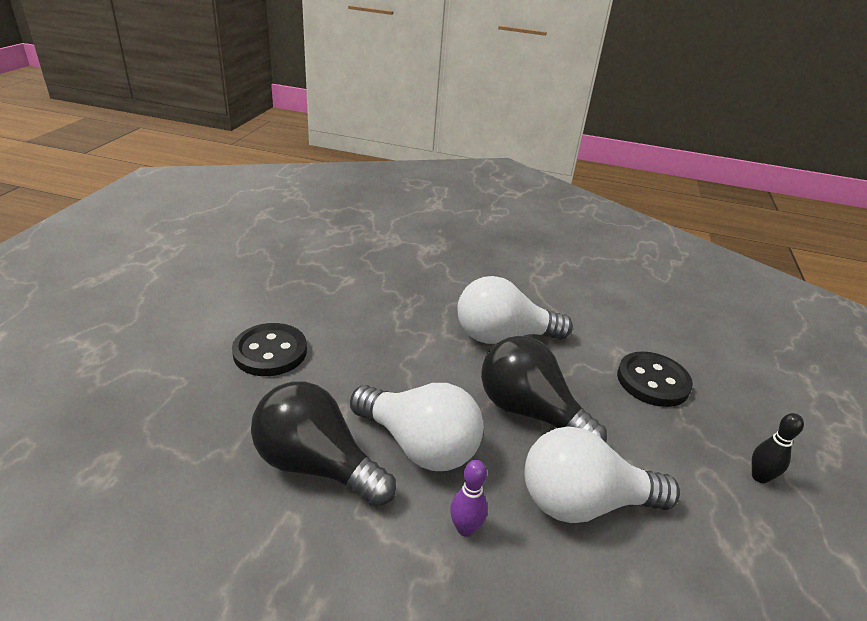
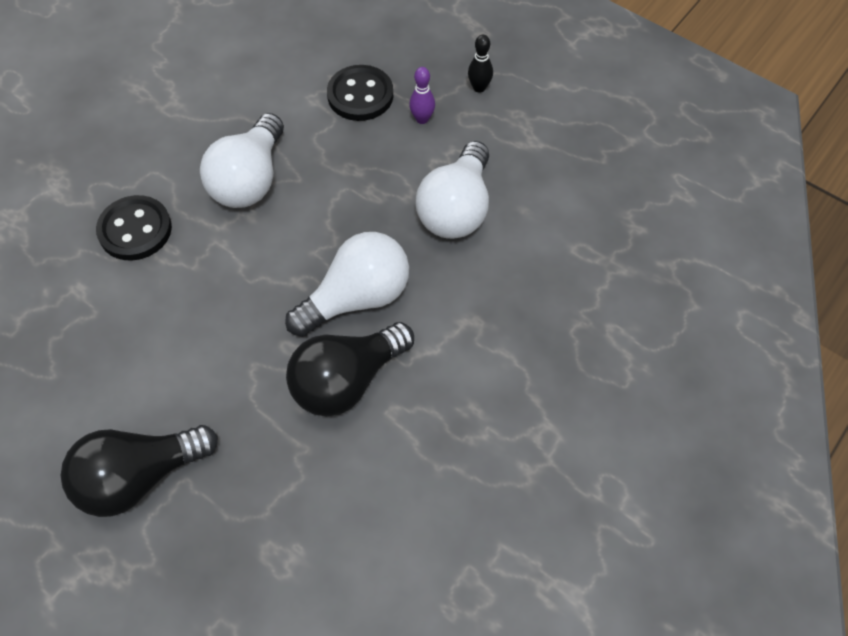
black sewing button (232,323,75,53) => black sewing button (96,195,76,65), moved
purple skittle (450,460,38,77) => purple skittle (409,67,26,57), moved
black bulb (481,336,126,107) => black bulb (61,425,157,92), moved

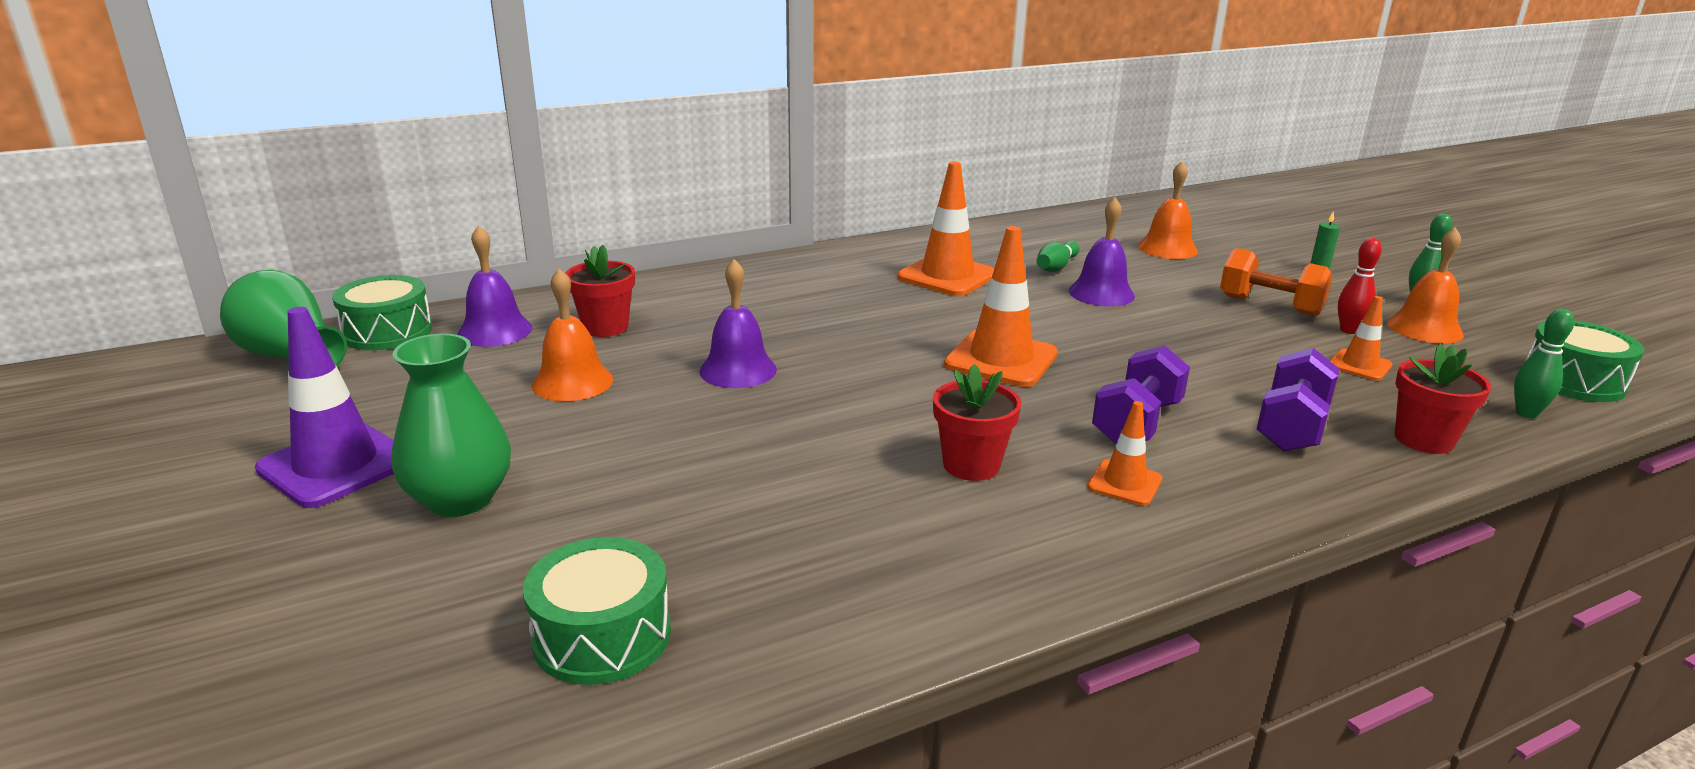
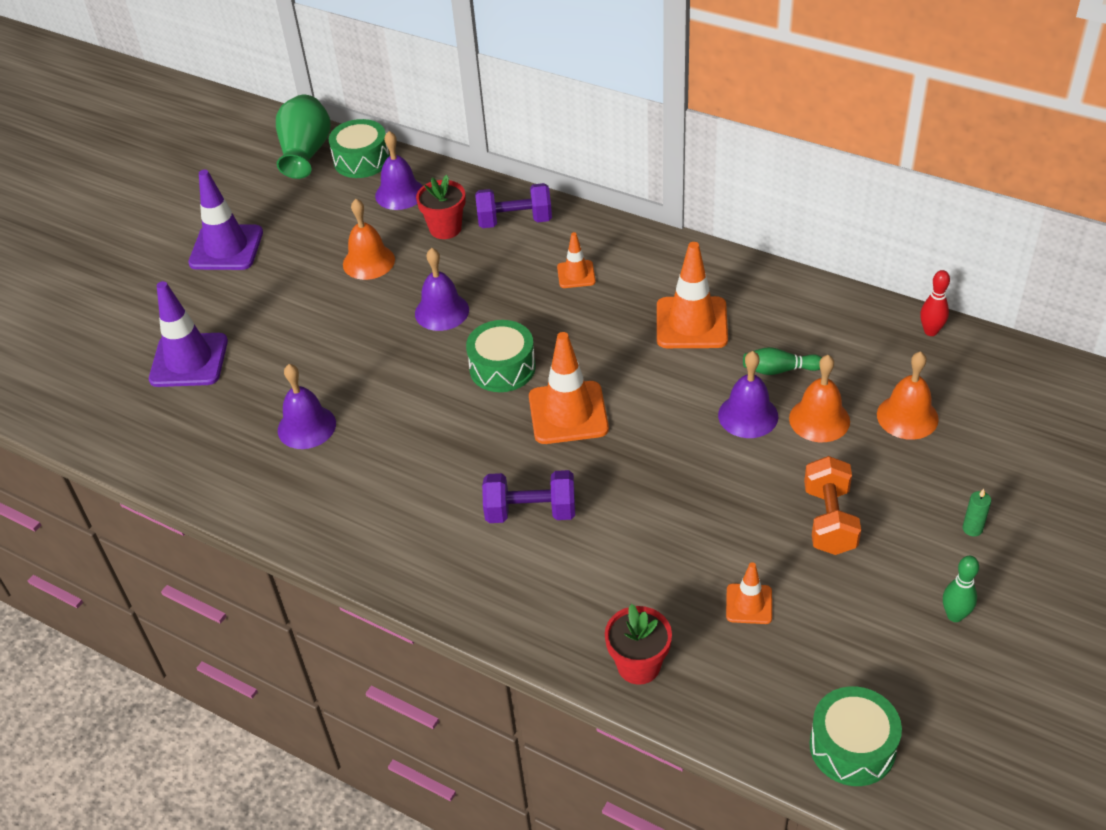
emerald flower vase (392,334,119,183) => nothing
red plant pot (933,364,88,117) => nothing
emerald skittle (1514,309,60,110) => nothing
nothing => purple traffic cone (149,281,79,106)
nothing => purple school bell (278,364,58,85)
emerald toy drum (523,537,148,148) => emerald toy drum (466,320,70,72), moved
orange-coloured traffic cone (1087,401,75,105) => orange-coloured traffic cone (557,232,39,56), moved
purple dumbbell (1257,348,83,104) => purple dumbbell (475,183,77,45), moved
red skittle (1338,238,44,96) => red skittle (920,270,30,66), moved
orange-coloured school bell (1387,227,77,117) => orange-coloured school bell (789,355,61,87), moved

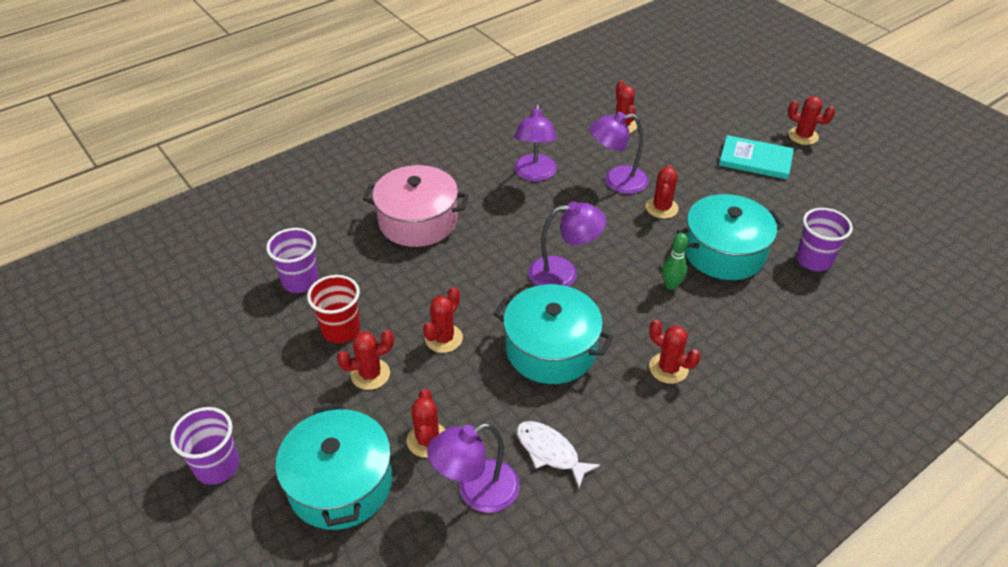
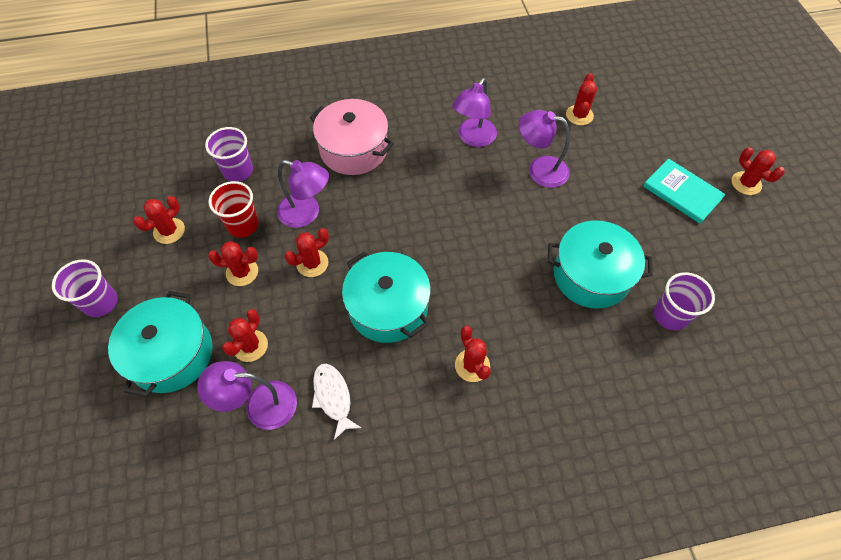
emerald skittle (662,233,26,57) => nothing
purple desk lamp (528,201,78,86) => purple desk lamp (277,160,52,68), moved
red cactus (646,165,33,54) => red cactus (133,196,52,48), moved

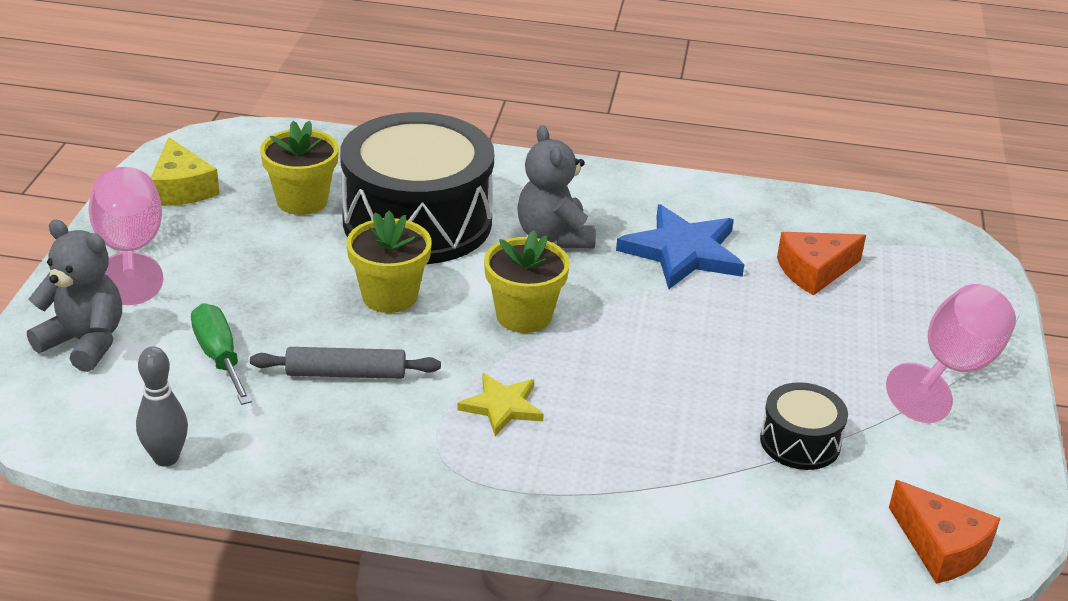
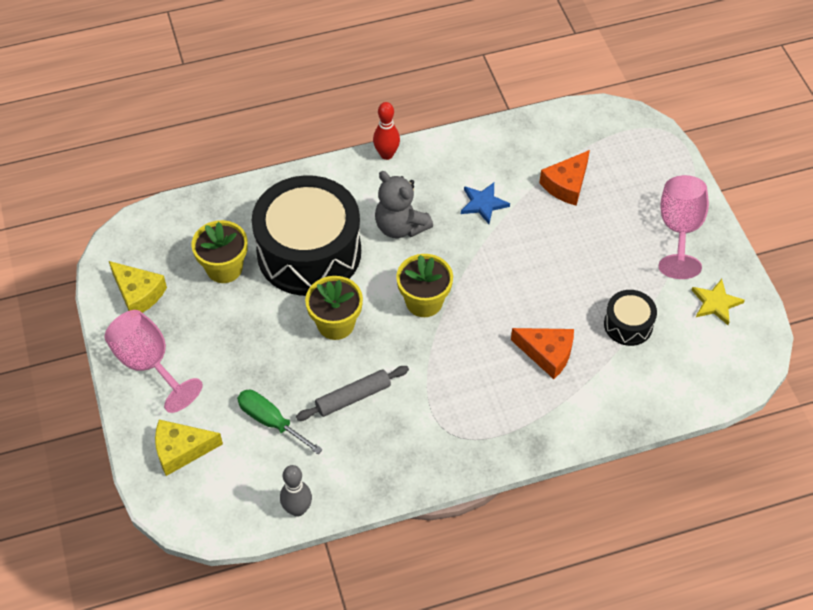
nothing => red skittle (373,102,27,58)
bright yellow five-pointed star (457,373,87,63) => bright yellow five-pointed star (692,279,53,46), moved
orange-coloured piece of cheese (889,480,112,104) => orange-coloured piece of cheese (511,328,63,51), moved
grey teddy (27,220,95,152) => bright yellow piece of cheese (155,420,68,56)
royal blue five-pointed star (616,204,128,85) => royal blue five-pointed star (461,183,49,41), x0.58

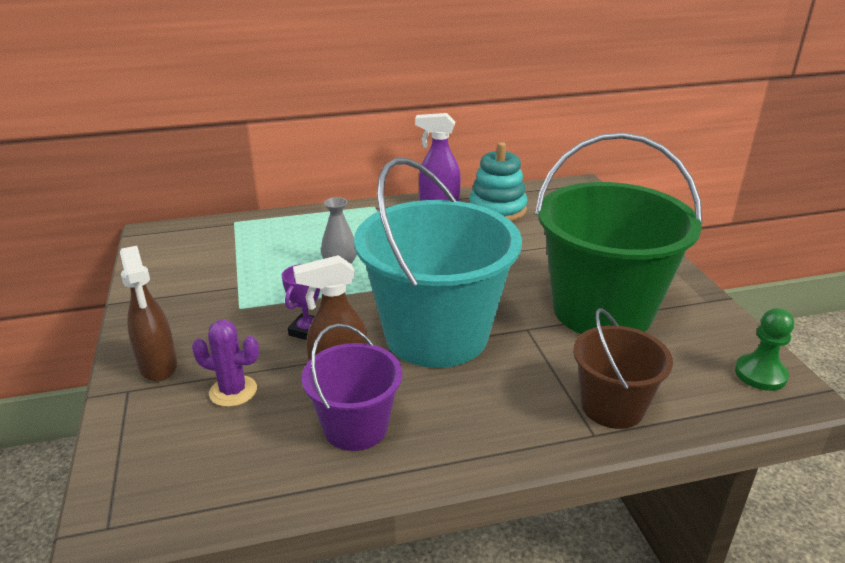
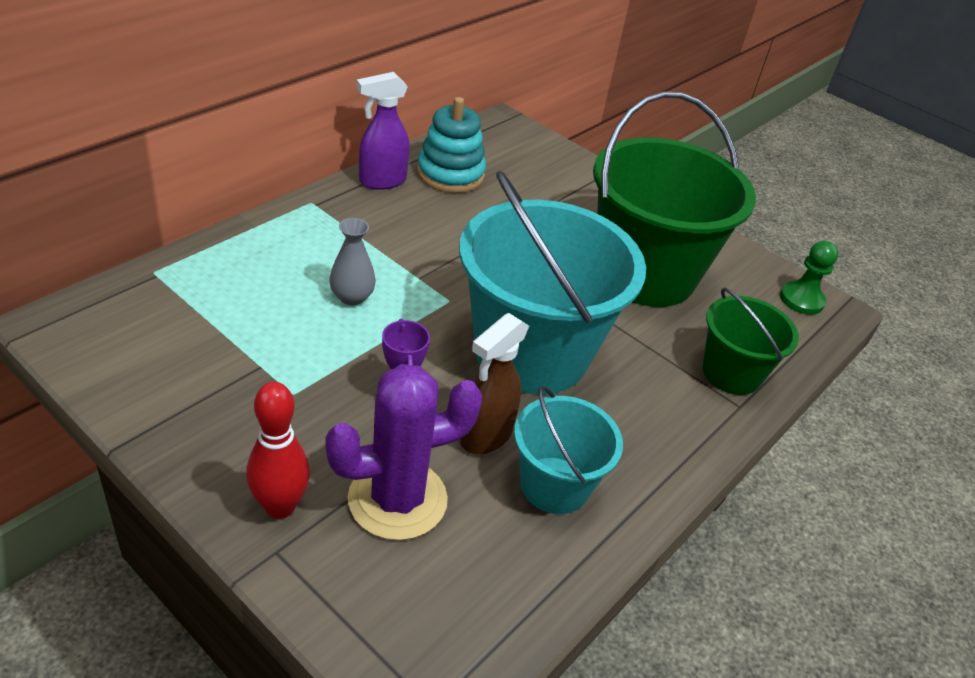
brown spray cleaner (120,246,57,136) => red skittle (246,382,64,137)
purple pail (302,324,100,127) => aqua pail (514,386,109,128)
brown pail (573,308,100,121) => emerald pail (702,288,97,107)
purple cactus (192,320,67,87) => purple cactus (325,364,158,176), x1.75

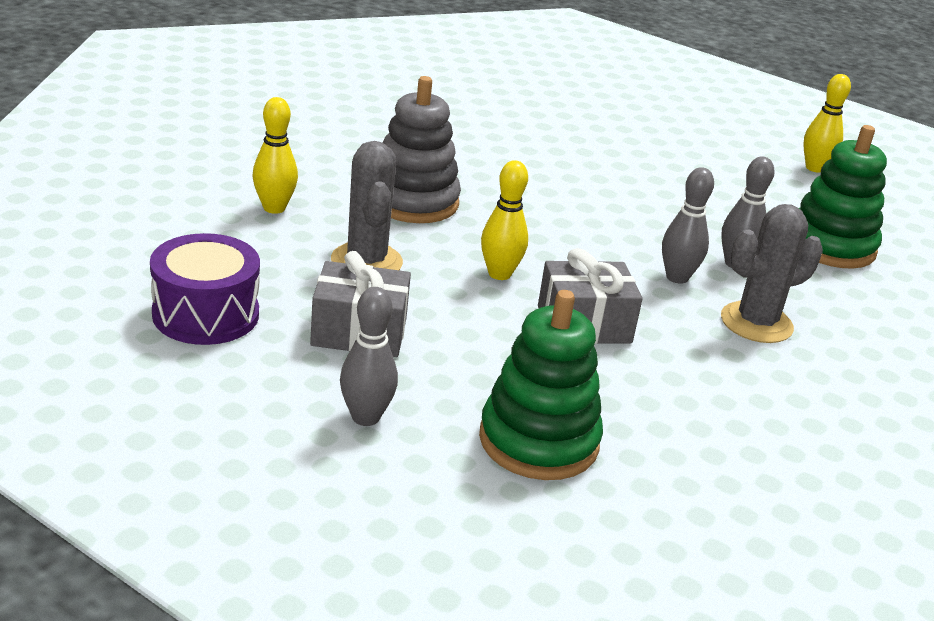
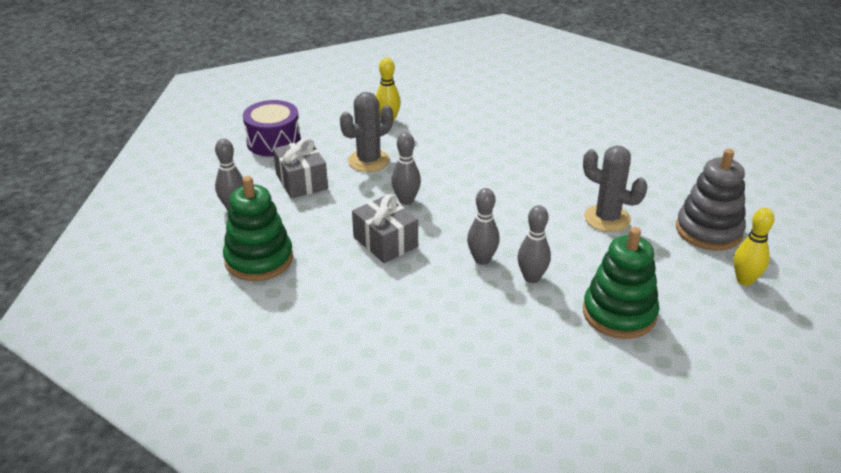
grey stacking toy (383,76,78,147) => grey stacking toy (676,149,70,102), moved
grey cactus (721,204,102,139) => grey cactus (583,146,65,86), moved
bright yellow skittle (481,160,47,120) => grey skittle (391,132,30,73)

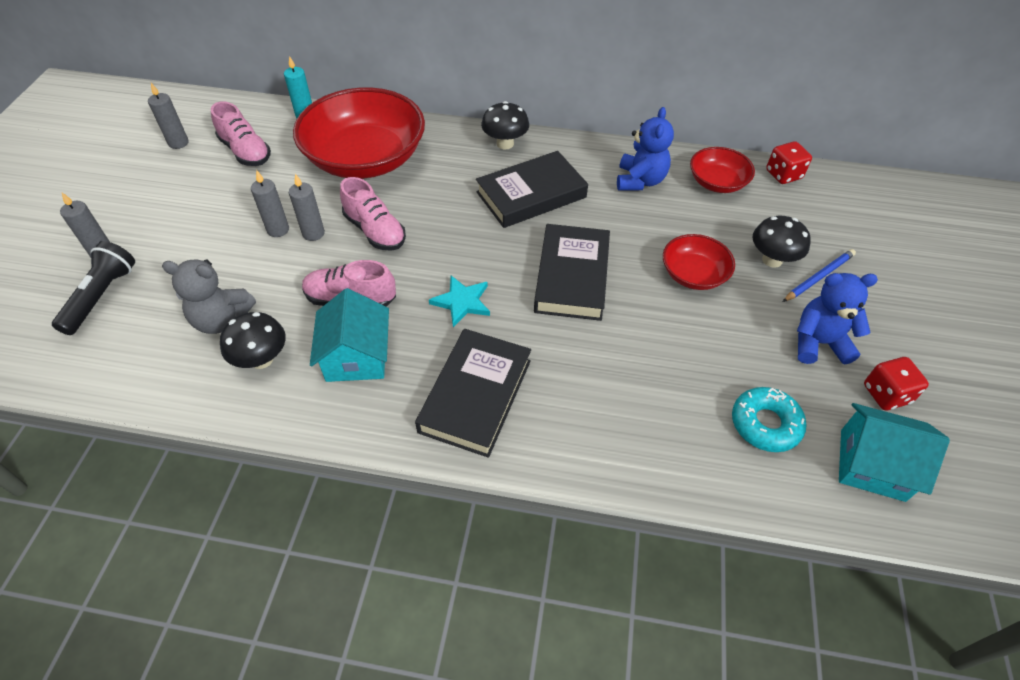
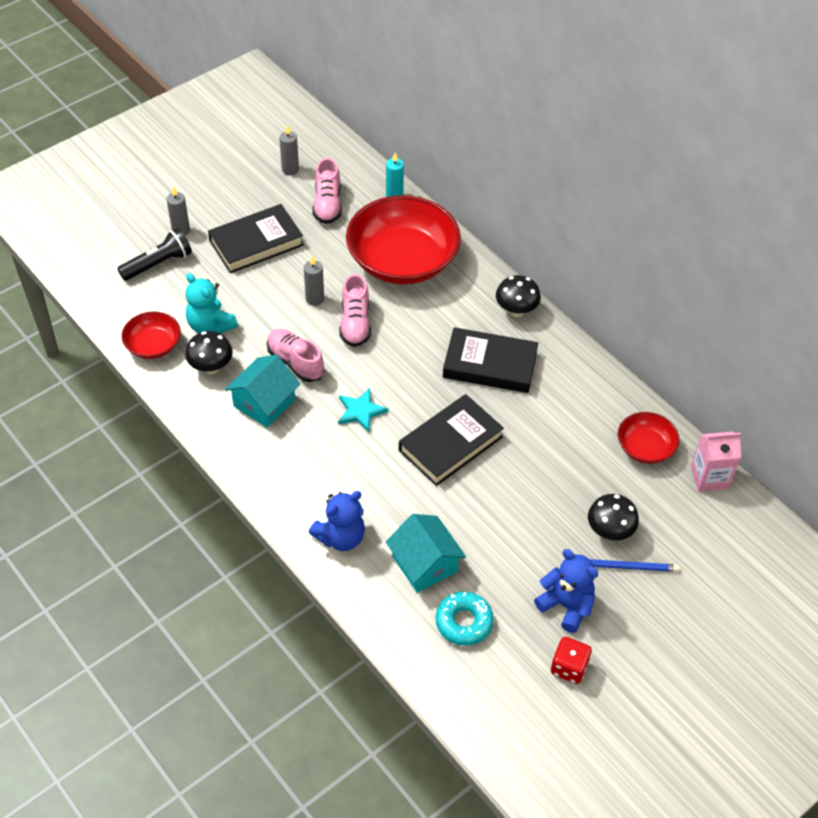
grey pillar candle (251,170,38,67) => nothing
black hardcover (415,329,116,129) => black hardcover (208,204,96,69), moved
royal blue teddy (617,107,57,84) => royal blue teddy (309,491,56,60), moved
red deep dish (663,234,72,56) => red deep dish (121,311,60,48), moved
aqua house (839,403,111,99) => aqua house (386,514,80,79), moved
red dice (766,141,46,43) => pink milk carton (691,432,50,60)
grey teddy (162,260,94,74) => aqua teddy (185,273,53,60)

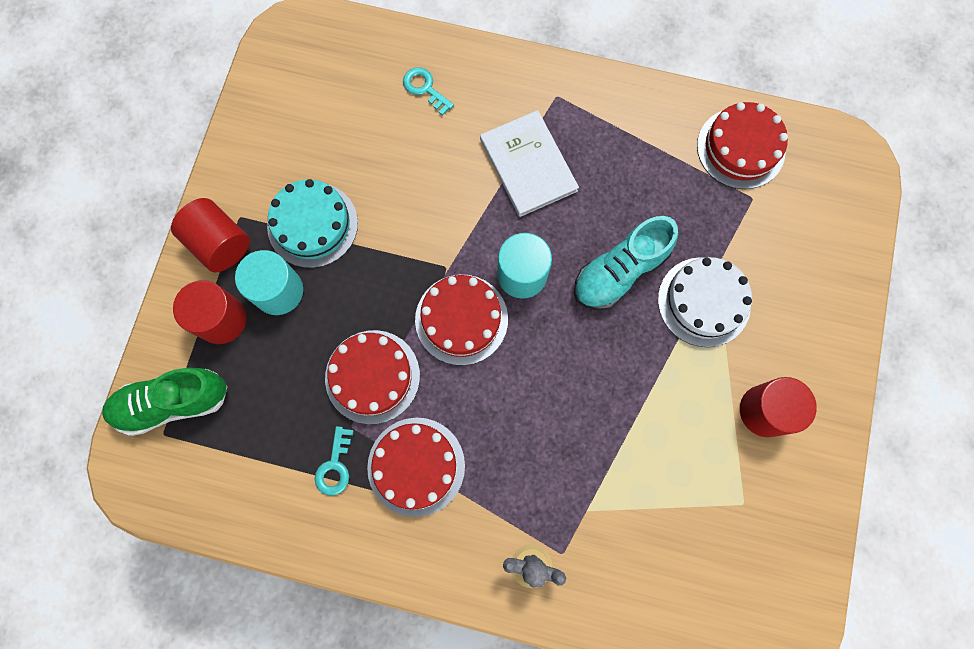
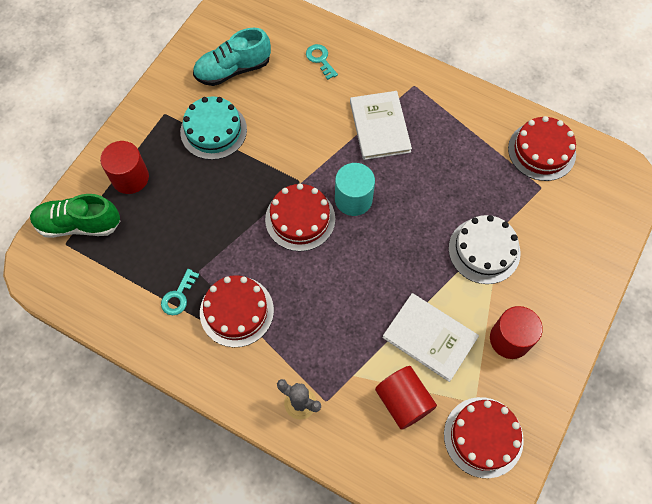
aqua cylinder (235,250,68,65) => nothing
nothing => snow-white hardcover (382,293,97,89)
red cylinder (171,198,79,74) => red cylinder (375,366,62,64), moved
red cake (325,330,95,94) => red cake (444,397,80,81), moved
aqua shoe (574,216,104,94) => aqua shoe (193,28,78,58), moved

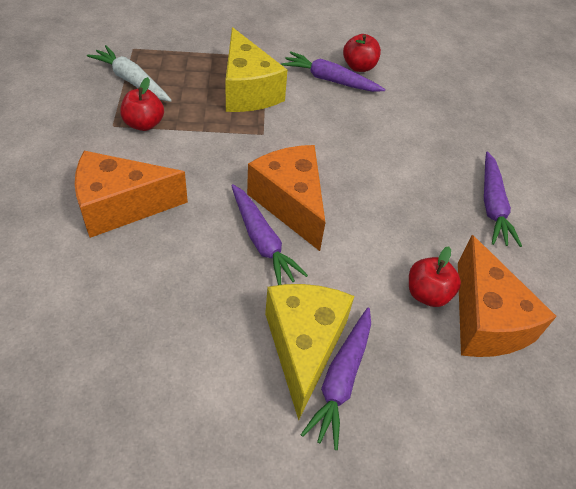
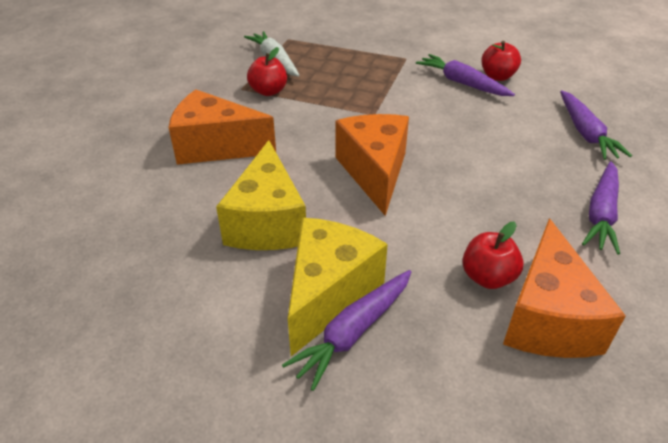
bright yellow piece of cheese (225,27,63,85) => bright yellow piece of cheese (216,140,90,110), moved
purple carrot (231,184,77,101) => purple carrot (560,91,72,69), moved

